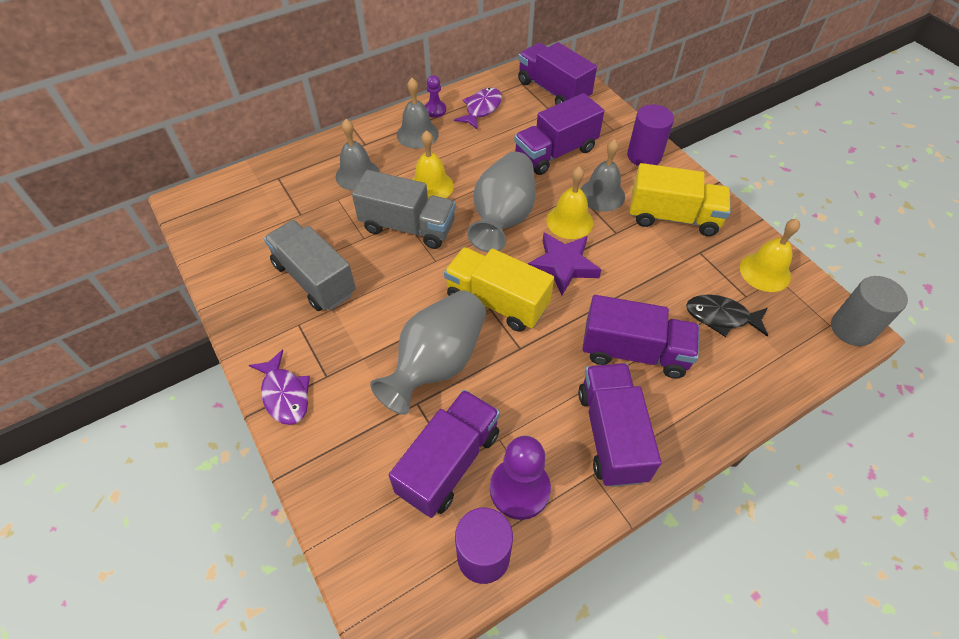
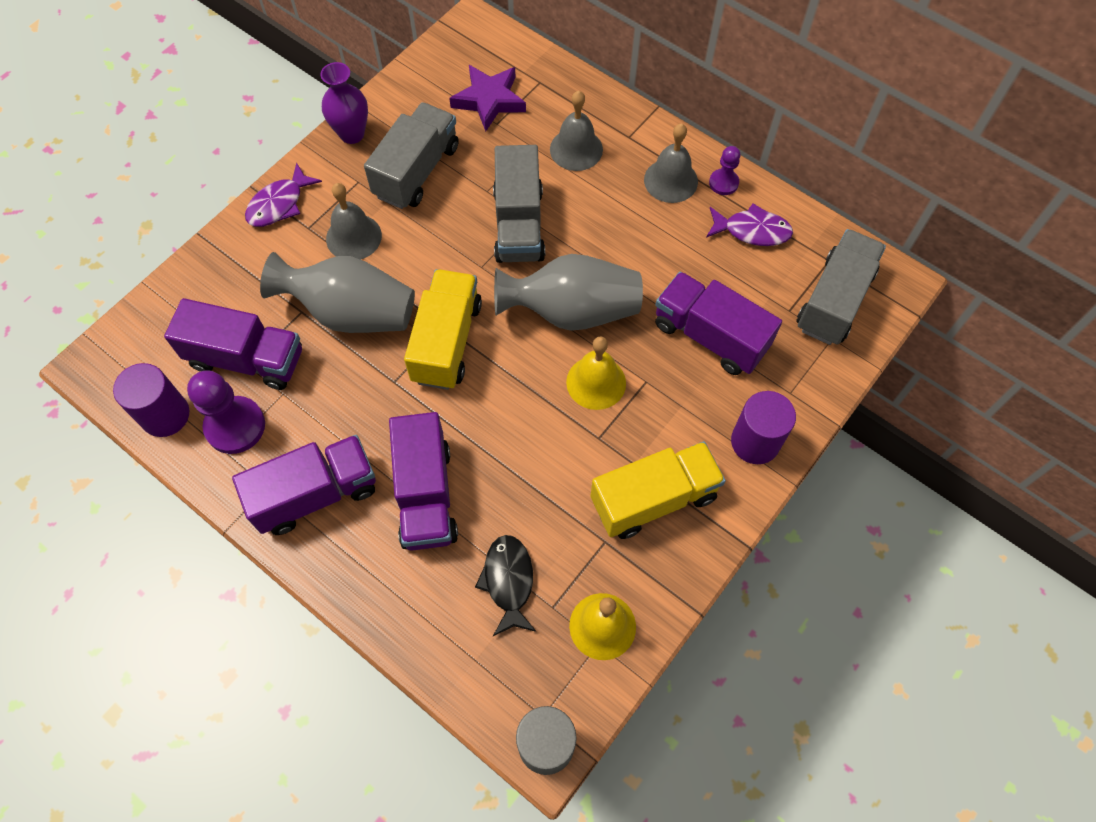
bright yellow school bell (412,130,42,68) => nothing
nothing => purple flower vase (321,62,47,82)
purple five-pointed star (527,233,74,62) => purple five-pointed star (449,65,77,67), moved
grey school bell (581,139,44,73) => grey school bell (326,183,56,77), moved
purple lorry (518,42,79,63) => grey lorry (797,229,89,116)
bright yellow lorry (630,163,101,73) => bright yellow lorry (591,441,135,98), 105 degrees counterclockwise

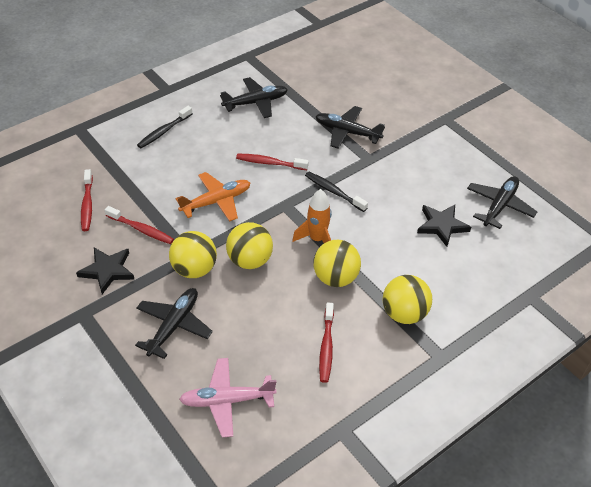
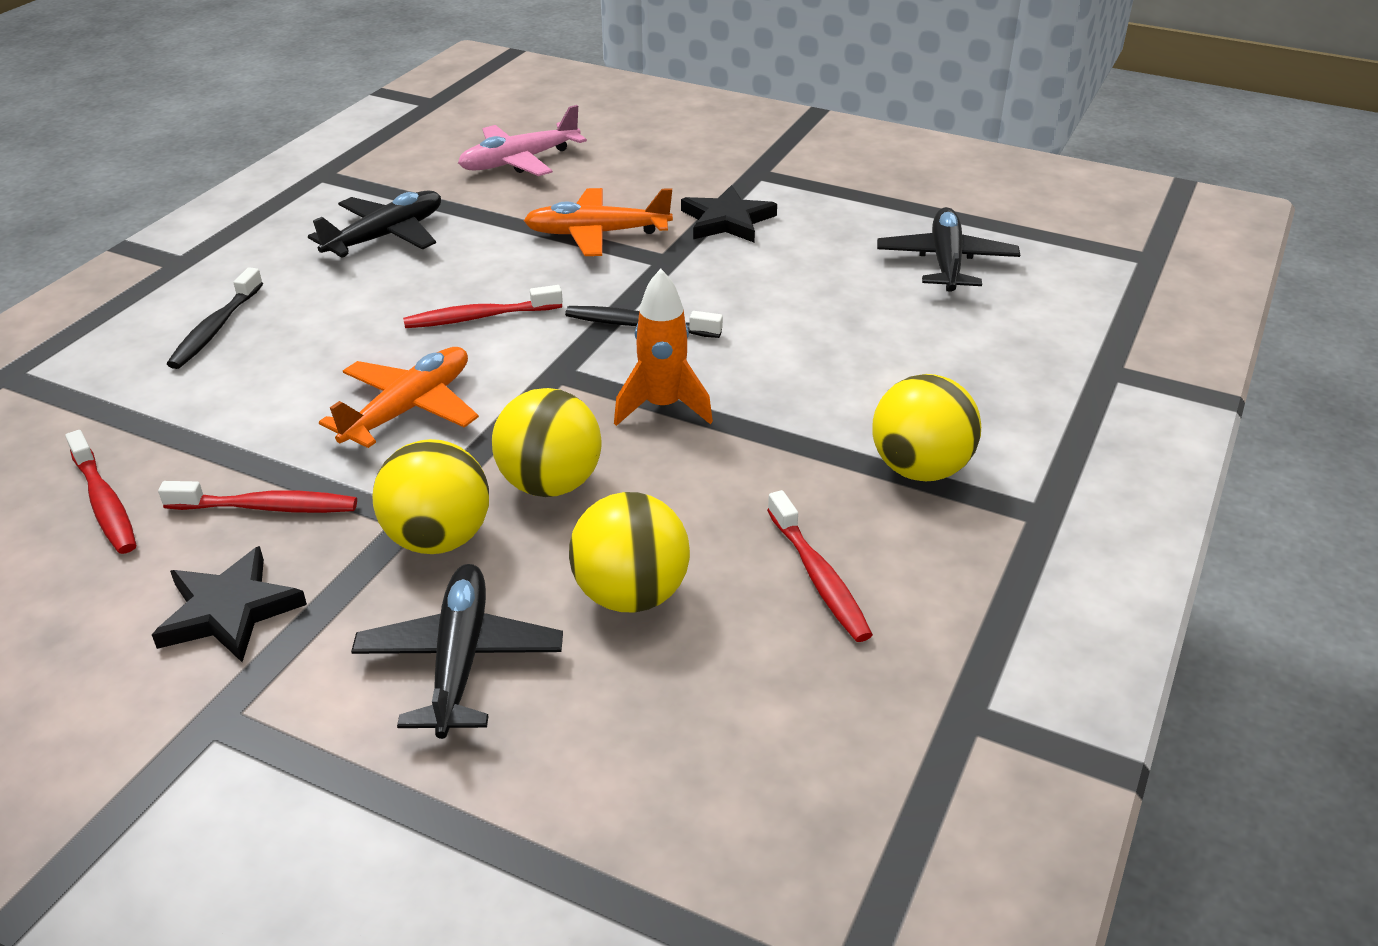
pink plane (179,358,98,79) => pink plane (458,105,129,71), moved
bright yellow play ball (313,240,48,47) => bright yellow play ball (569,492,121,120), moved
black five-pointed star (417,205,54,42) => black five-pointed star (681,185,96,57), moved
black plane (315,106,70,43) => orange-coloured plane (524,188,149,68)

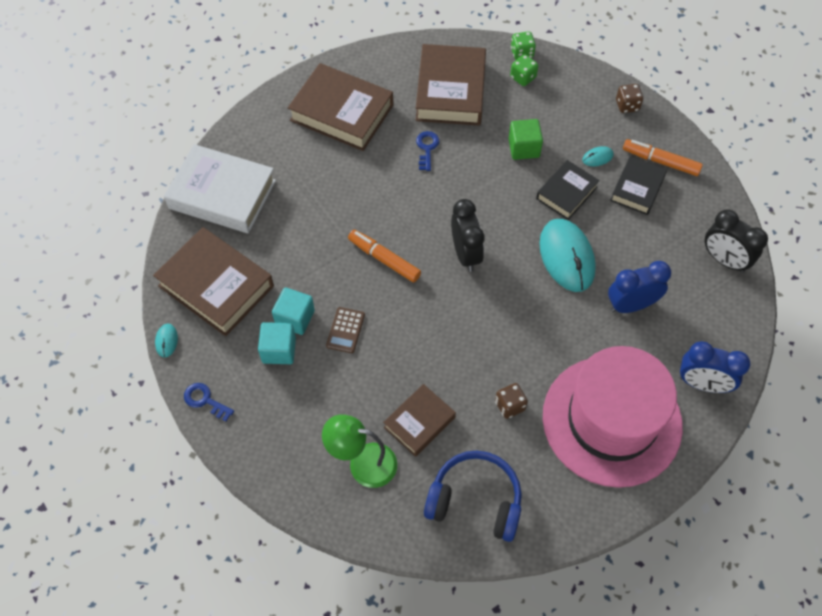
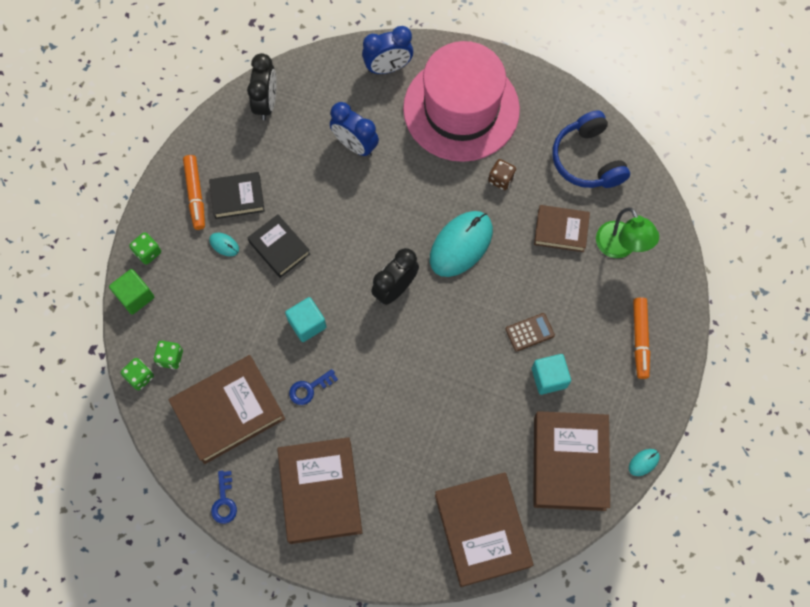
royal blue key (184,383,50,39) => royal blue key (211,471,26,53), moved
aqua cube (258,322,38,42) => aqua cube (285,297,42,45), moved
orange-coloured felt pen (348,230,73,52) => orange-coloured felt pen (633,297,17,82), moved
emerald cube (508,119,35,41) => emerald cube (109,269,45,46), moved
aqua PC mouse (539,219,57,73) => aqua PC mouse (430,211,63,66), moved
snow-white hardcover (164,144,112,89) => brown hardcover (435,472,98,115)
brown dice (616,84,27,29) => emerald dice (129,232,32,33)
black hardcover (536,160,64,60) => black hardcover (247,214,63,64), 45 degrees clockwise
royal blue bedside clock (680,341,70,52) => royal blue bedside clock (362,26,51,48), 90 degrees clockwise

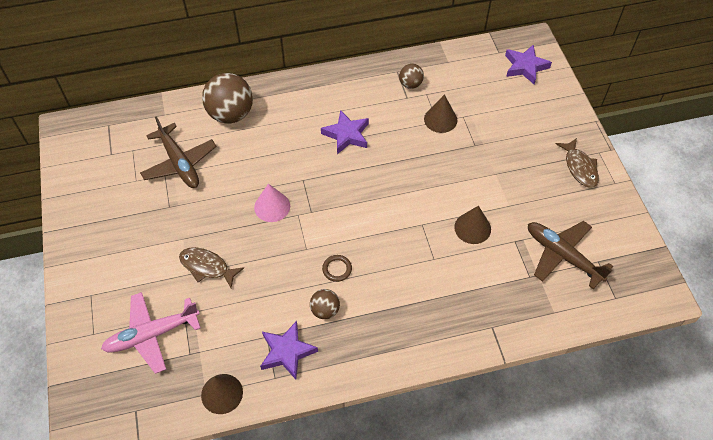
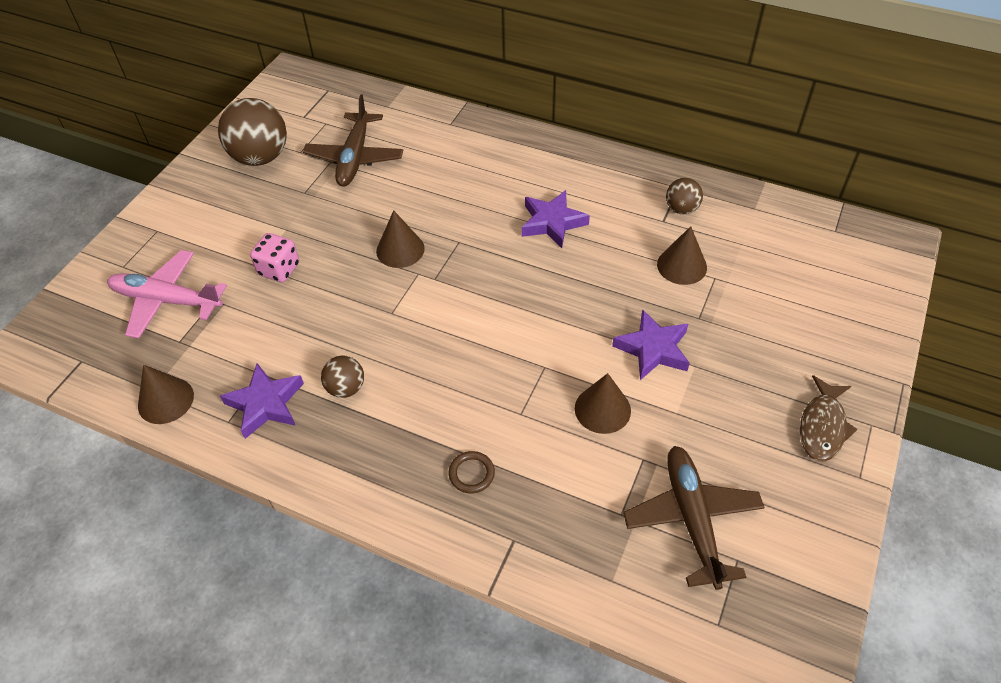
brown play ball (202,73,51,51) => brown play ball (218,98,69,68), moved
brown torus (322,255,30,27) => brown torus (449,451,46,42), moved
purple five-pointed star (505,44,47,41) => purple five-pointed star (612,309,78,71), moved
brown fish figure (179,247,65,41) => pink dice (250,233,49,49)
pink solid cone (254,184,36,38) => brown solid cone (376,210,49,58)

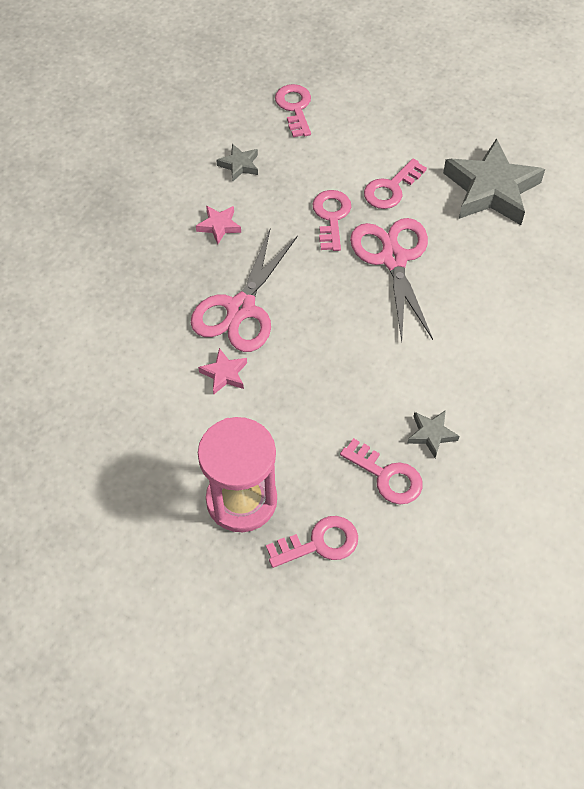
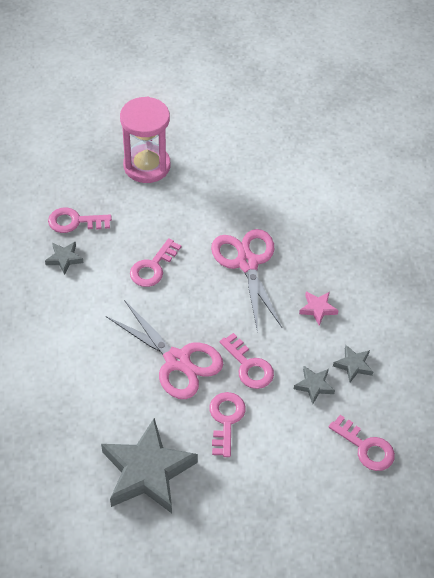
pink five-pointed star (198,348,49,47) => nothing
nothing => grey five-pointed star (294,366,41,38)
pink key (266,516,92,52) => pink key (130,238,51,49), moved

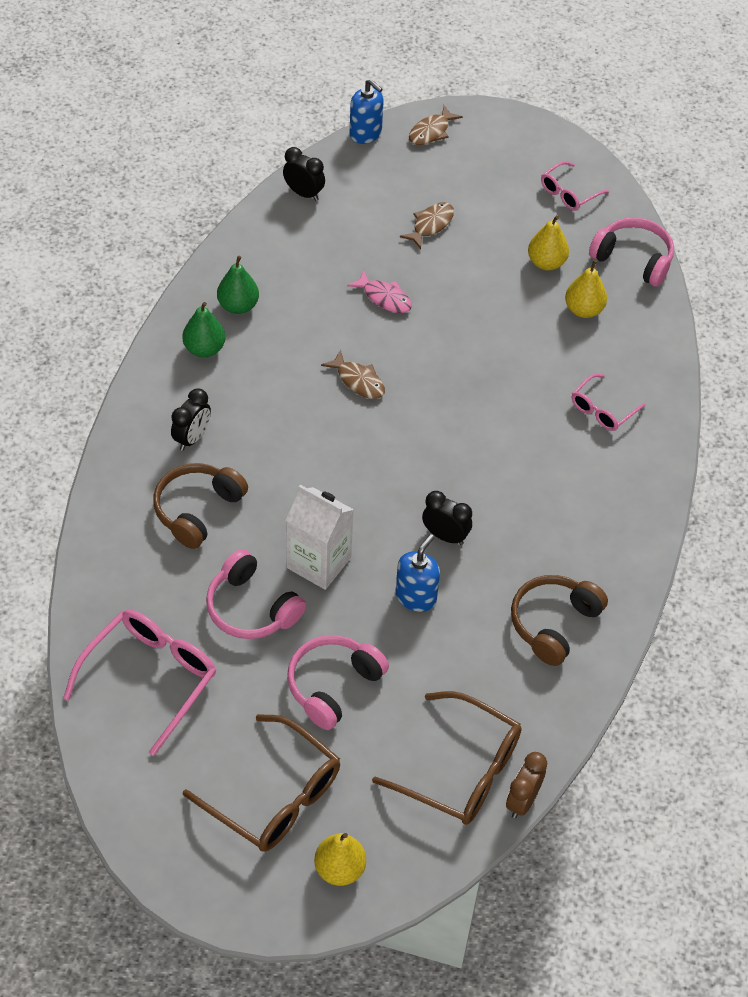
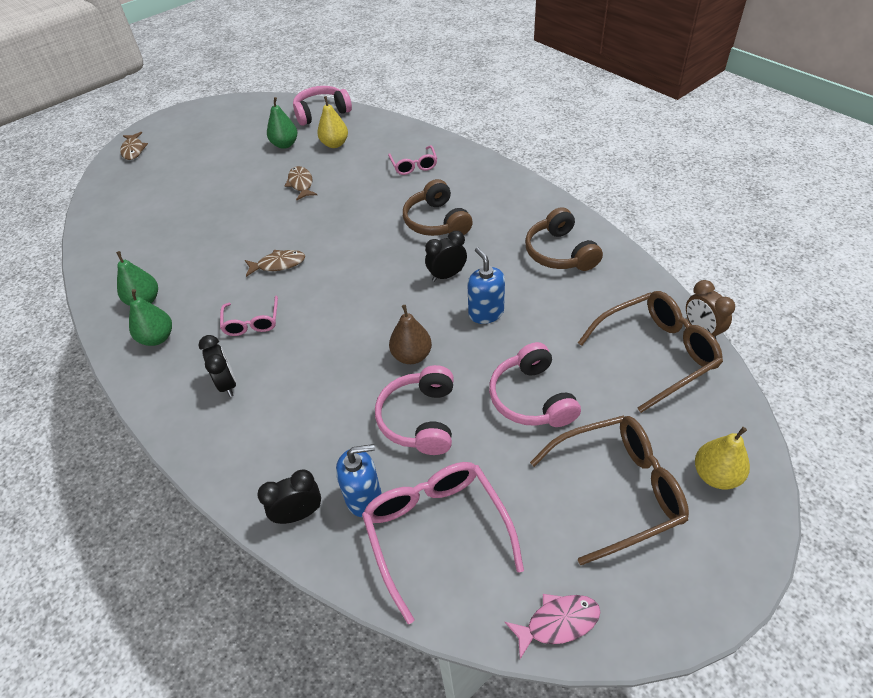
brown over-ear headphones (153,463,95,86) => brown over-ear headphones (403,179,70,57), moved
black bedside clock (283,147,42,54) => black bedside clock (257,469,64,55), moved
pink fish figure (347,270,65,43) => pink fish figure (505,594,96,65), moved
royal blue soap dispenser (349,79,35,65) => royal blue soap dispenser (336,444,46,73), moved
brown fish figure (400,202,54,47) => brown fish figure (285,166,32,34), moved
pink spectacles (541,161,68,50) => pink spectacles (220,296,58,40), moved
snow-white milk carton (286,485,68,105) => brown pear fruit (389,305,43,59)
bright yellow pear fruit (528,215,41,55) => emerald pear fruit (267,97,30,52)
pink over-ear headphones (206,549,100,90) => pink over-ear headphones (375,365,79,90), 105 degrees clockwise

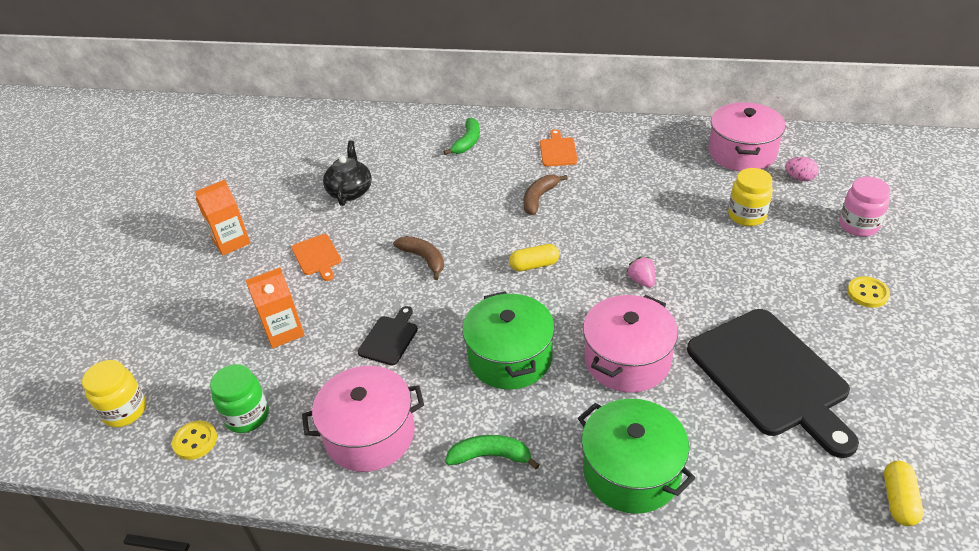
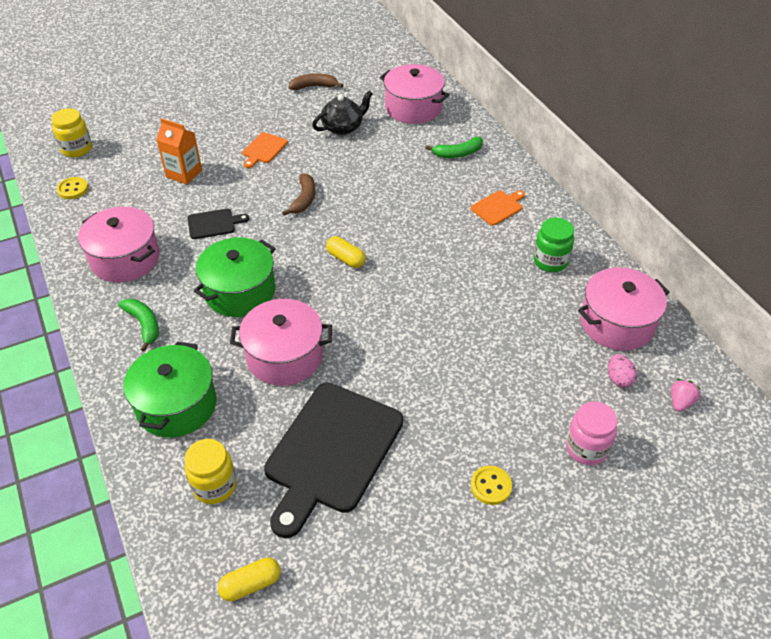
orange-coloured milk carton (195,180,55,75) => nothing
nothing => pink stockpot (380,64,69,60)
emerald jam jar (210,364,59,69) => emerald jam jar (533,218,41,54), moved
brown banana fruit (523,175,45,40) => brown banana fruit (289,73,54,17), moved
pink toy strawberry (627,257,28,31) => pink toy strawberry (671,379,30,33), moved
bright yellow jam jar (728,168,45,58) => bright yellow jam jar (185,439,52,65), moved

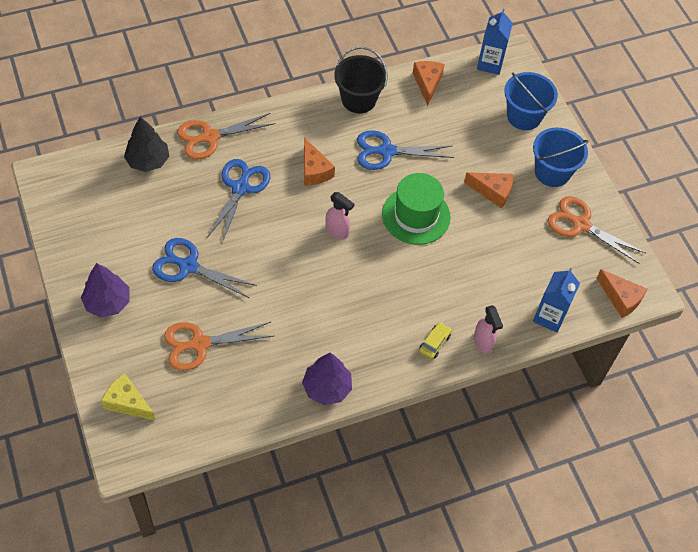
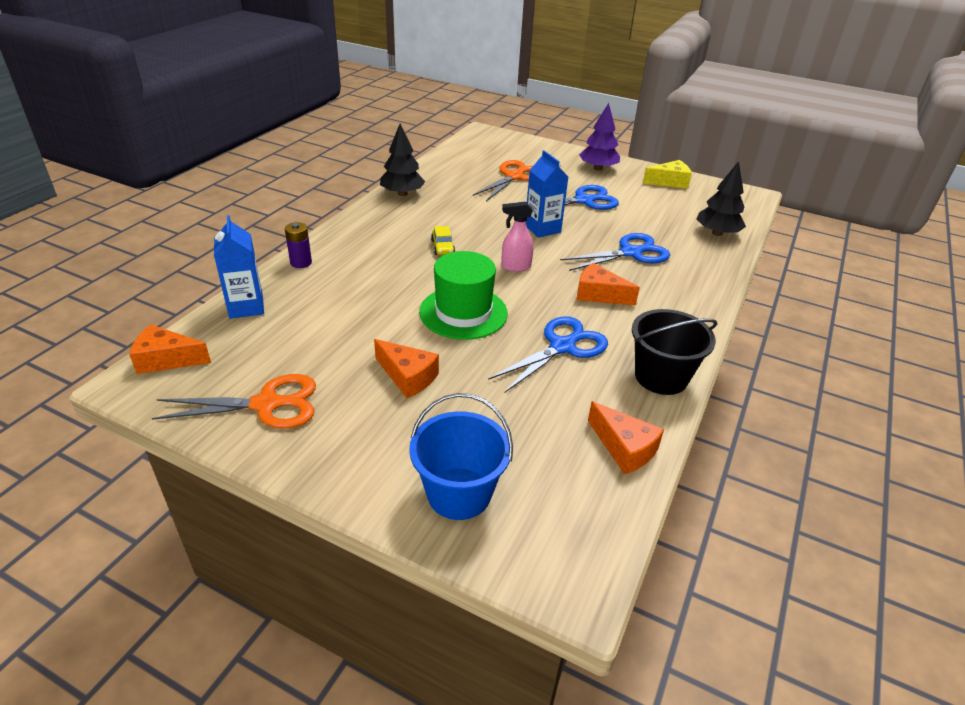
orange-coloured pair of scissors (177,113,99,46) => nothing
royal blue pail (533,127,56,60) => nothing
bright yellow piece of cheese (101,373,55,48) => bright yellow piece of cheese (643,160,49,29), moved
bright yellow toy car (419,322,33,38) => bright yellow toy car (431,226,24,29), moved
royal blue milk carton (477,9,36,66) => royal blue milk carton (526,150,42,88), moved
pink spray cleaner (474,305,29,49) => purple AA battery (285,222,27,46)
purple toy tree (302,353,50,52) => black toy tree (380,124,45,72)
royal blue pair of scissors (207,159,63,84) => royal blue pair of scissors (560,233,110,38), 90 degrees counterclockwise
orange-coloured piece of cheese (464,172,49,37) => orange-coloured piece of cheese (374,339,65,59), 120 degrees counterclockwise

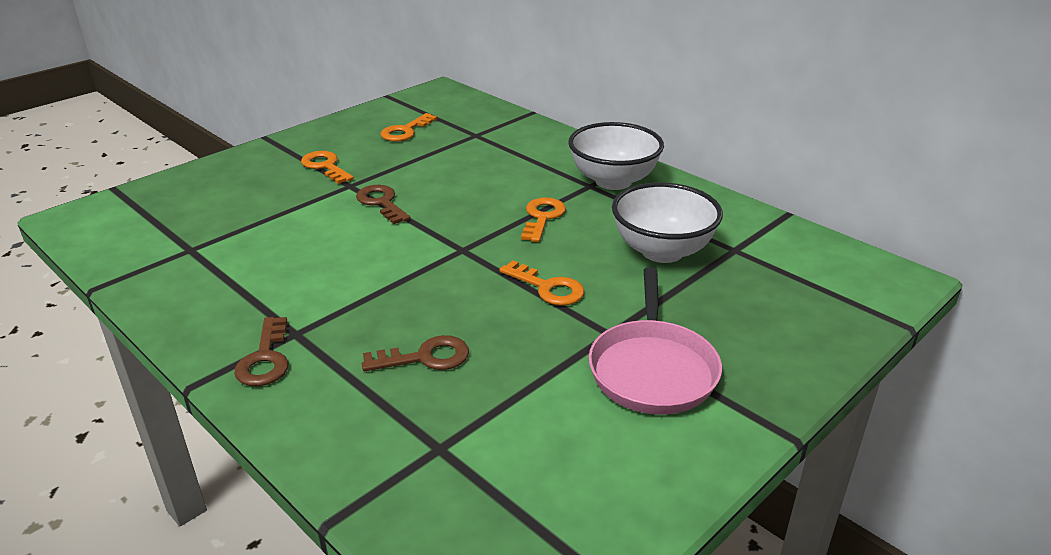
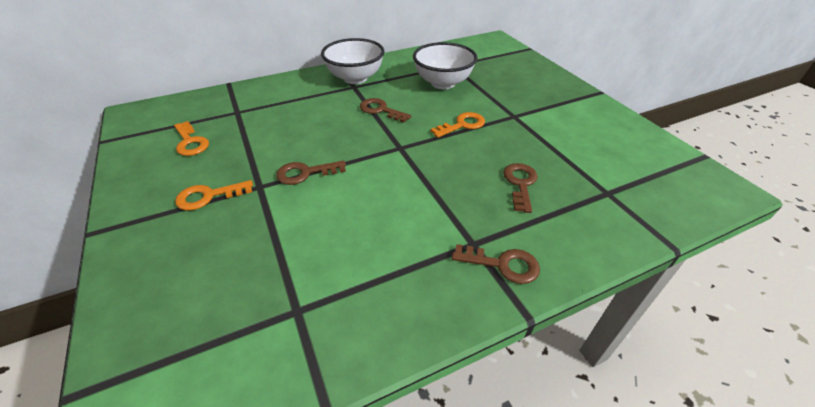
pink frying pan (589,267,133,147) => nothing
orange-coloured key (521,198,45,44) => brown key (360,98,51,25)

